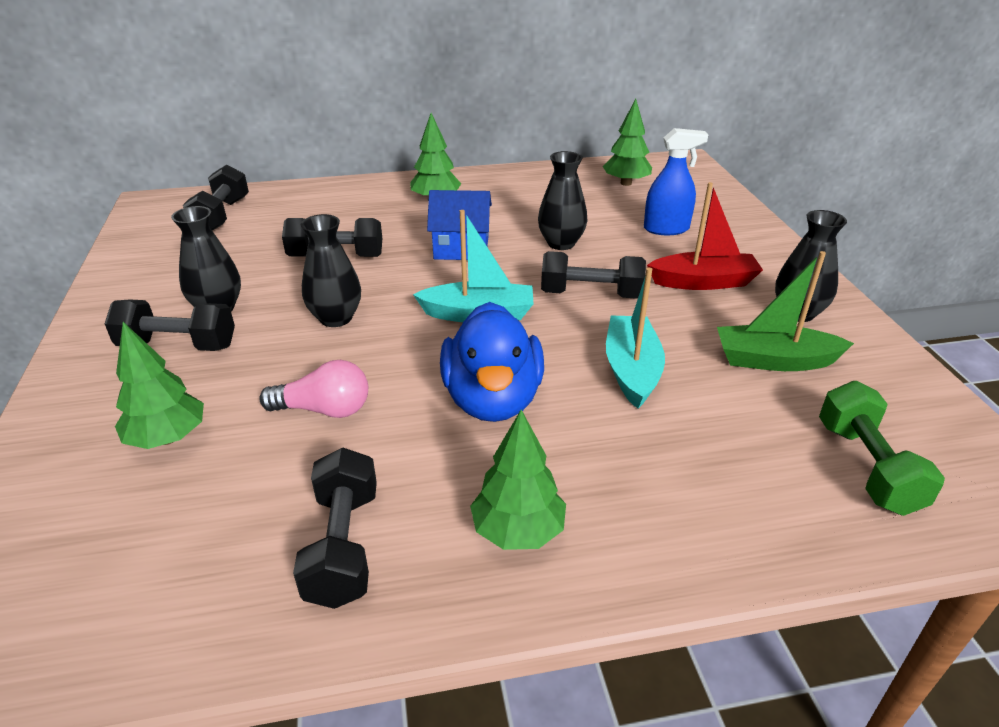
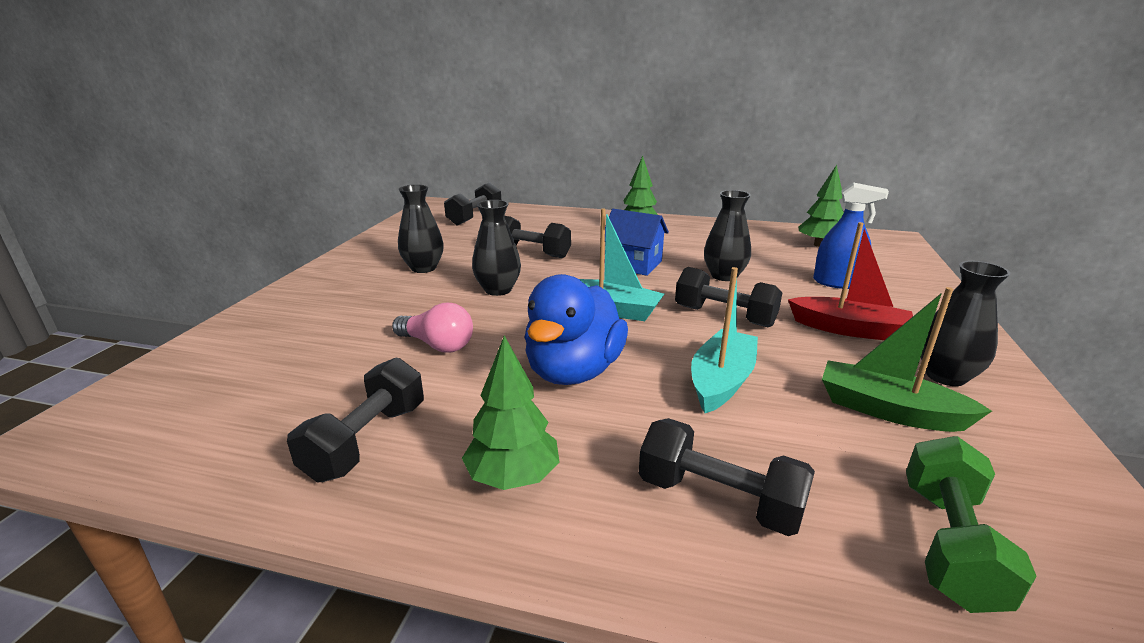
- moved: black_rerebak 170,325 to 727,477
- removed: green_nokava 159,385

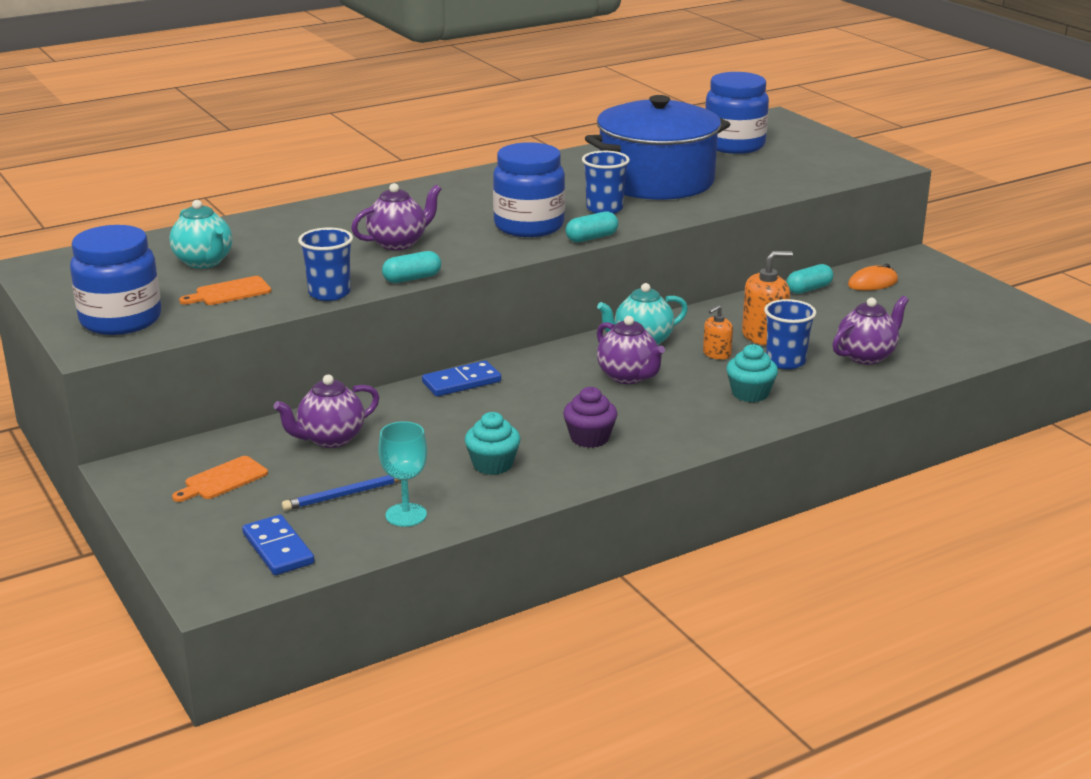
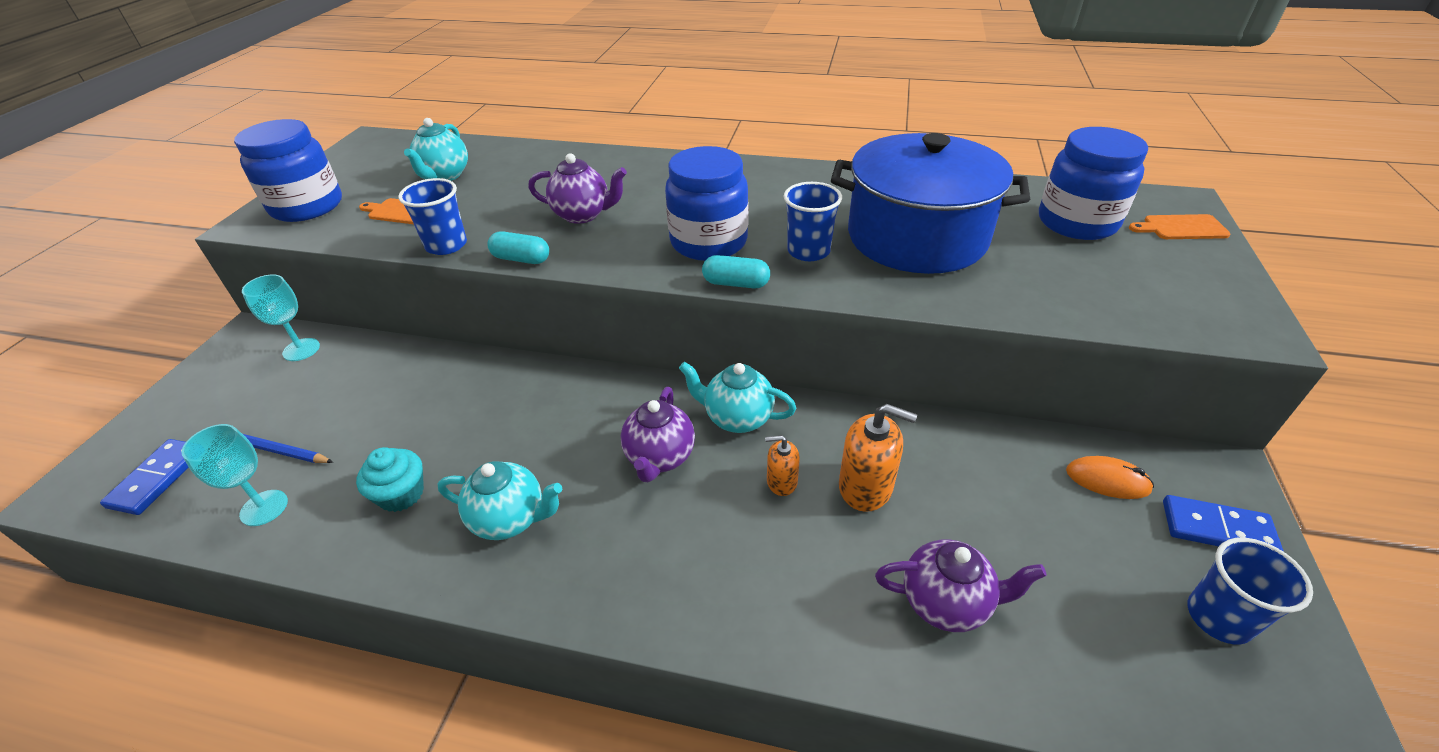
- removed: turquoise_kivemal 810,279
- moved: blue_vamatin 790,334 to 1250,591
- removed: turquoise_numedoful 752,373
- moved: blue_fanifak 461,379 to 1223,523
- removed: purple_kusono 326,411
- replaced: purple_numedoful 590,417 to turquoise_kusono 500,500
- moved: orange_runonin 220,479 to 1179,226
- added: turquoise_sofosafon 281,317

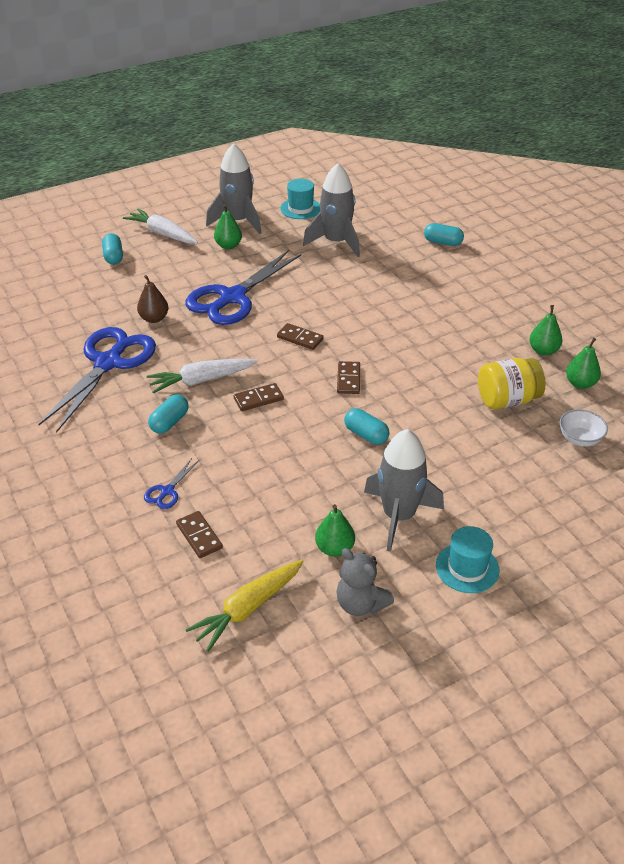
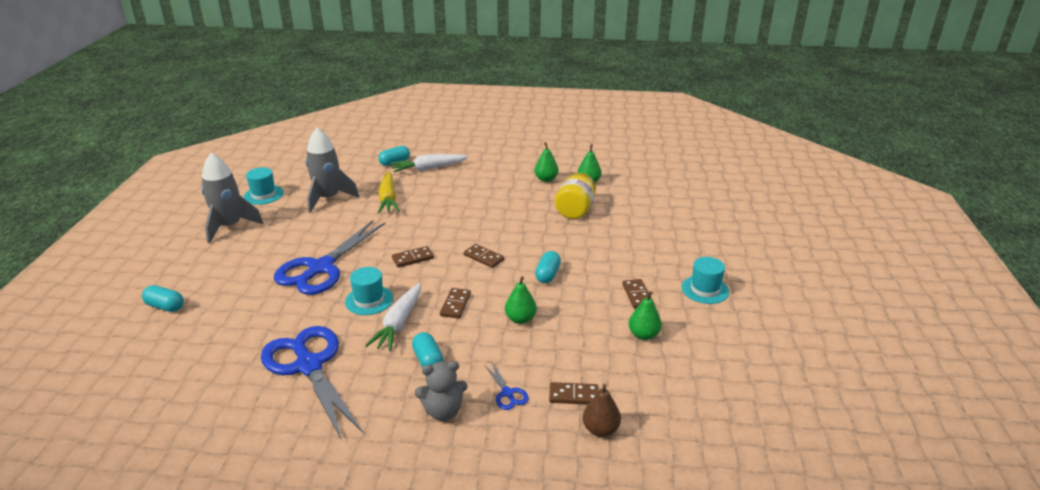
- moved: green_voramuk 228,226 to 521,300
- moved: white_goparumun 160,226 to 429,163
- turned: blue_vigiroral 244,287 = 330,257 45 degrees clockwise
- moved: brown_voramuk 152,299 to 602,410
- turned: turquoise_kivemal 367,426 = 548,267 60 degrees counterclockwise
- removed: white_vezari 584,428
- replaced: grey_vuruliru 404,490 to brown_fanifak 638,293
- moved: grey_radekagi 365,582 to 441,391
- moved: yellow_goparumun 244,606 to 389,192
- added: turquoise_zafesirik 369,291

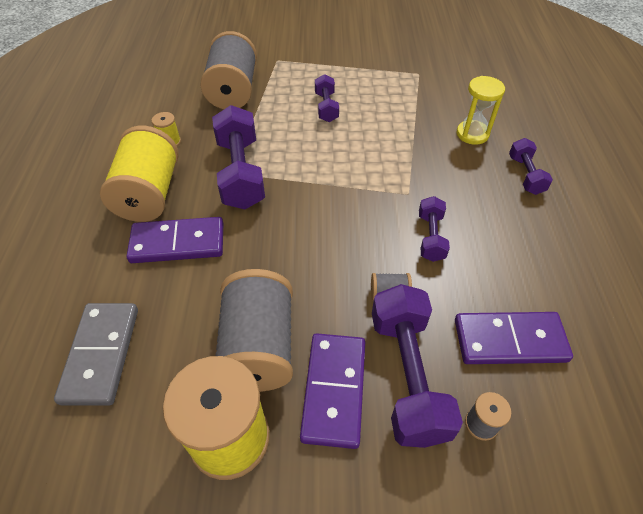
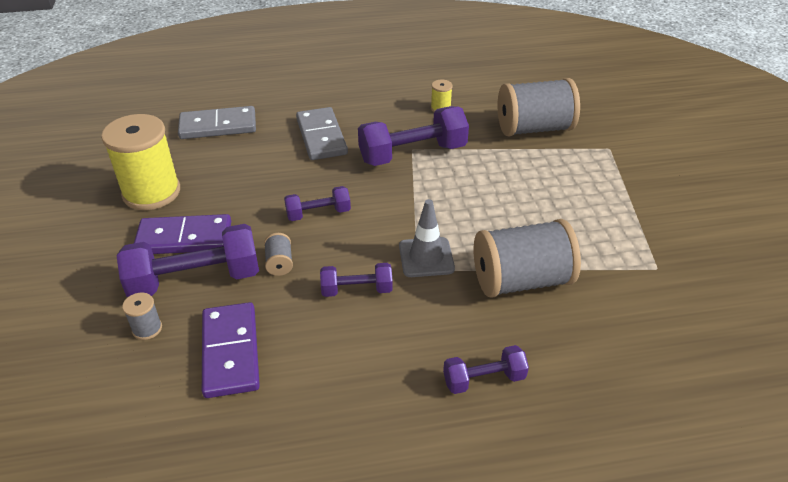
- moved: purple_rerebak 327,98 to 317,203
- removed: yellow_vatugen 481,110
- removed: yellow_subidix 139,174
- recoloured: purple_fanifak 175,240 to grey_fanifak 322,133
- moved: grey_subidix 254,330 to 527,258
- added: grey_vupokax 427,238

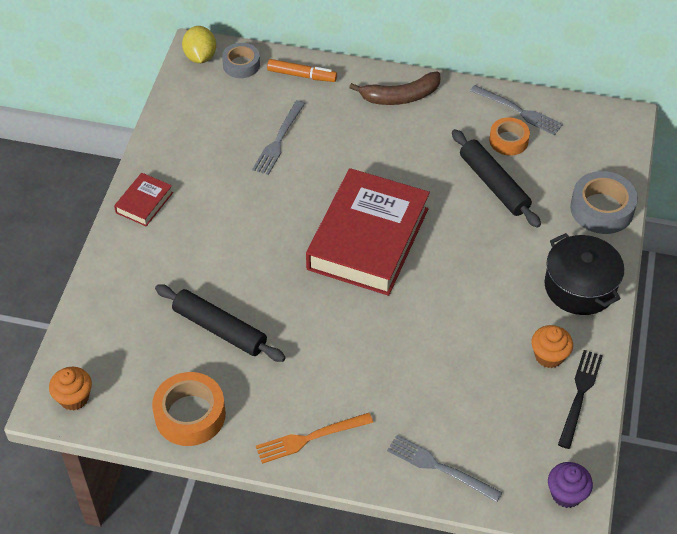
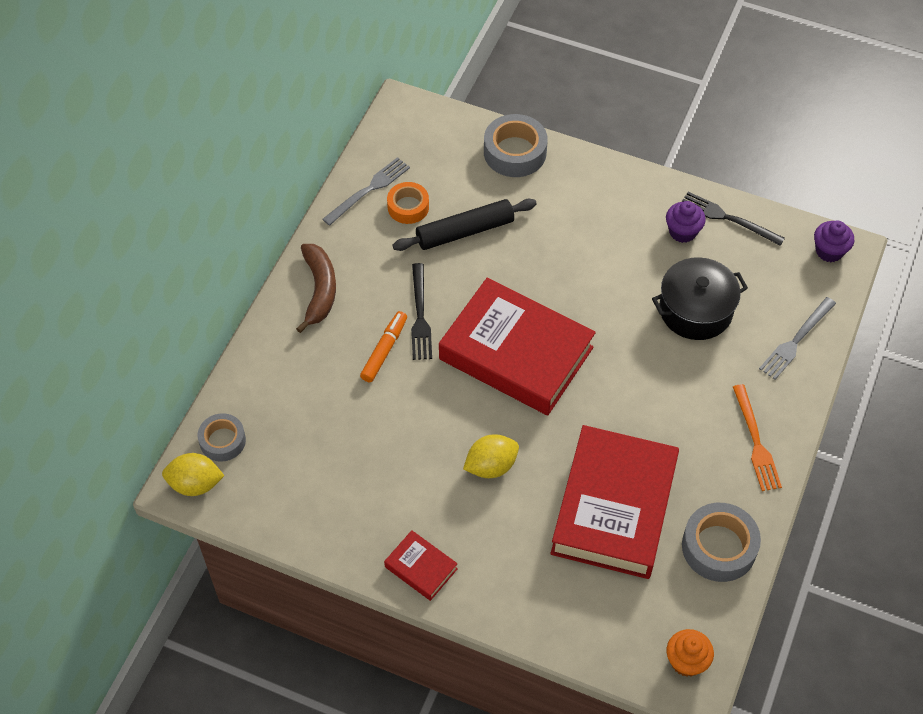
- moved: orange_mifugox 302,70 to 383,346
- removed: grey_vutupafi 278,137
- moved: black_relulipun 584,274 to 700,298
- replaced: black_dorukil 220,323 to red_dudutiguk 614,502
- recoloured: orange_numedoful 552,346 to purple_numedoful 686,222
- recoloured: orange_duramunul 189,409 to grey_duramunul 721,542
- added: black_vutupafi 421,311
- added: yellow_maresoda 491,456

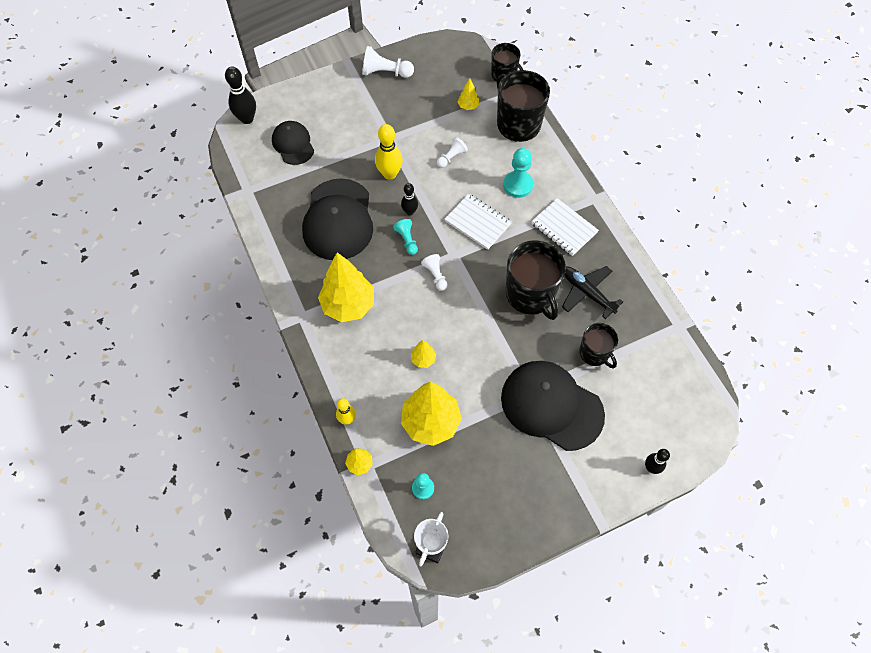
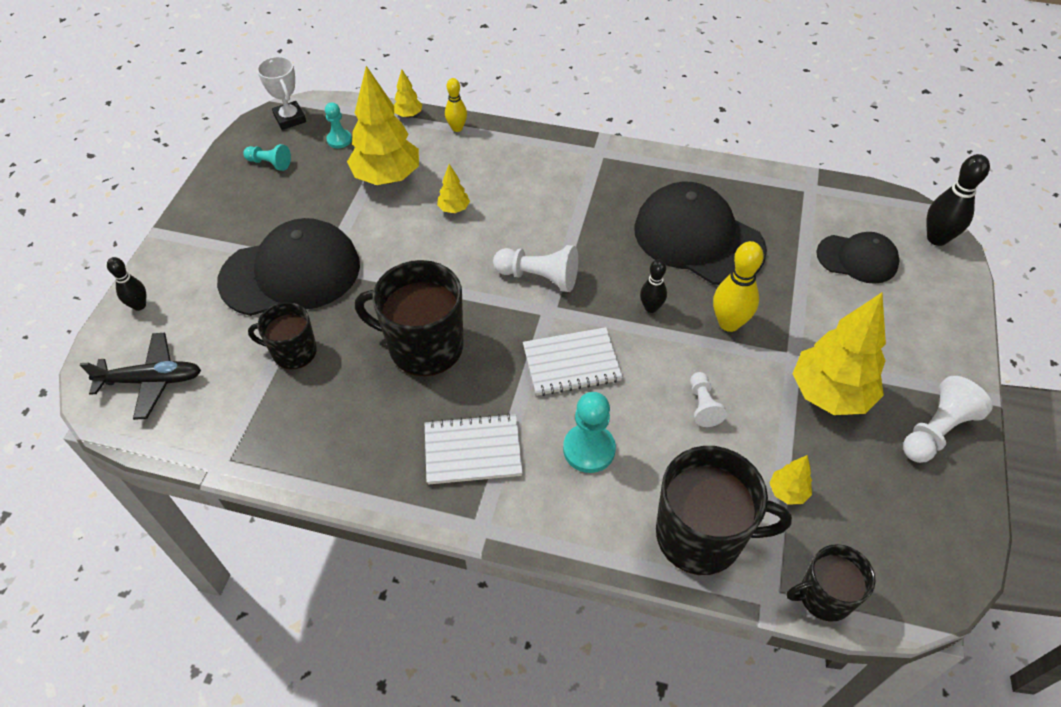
- moved: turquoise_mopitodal 405,237 to 267,157
- moved: yellow_nokava 346,287 to 839,354
- resized: white_mopitodal 434,272 = 535,268 x1.61
- moved: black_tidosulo 592,292 to 140,376

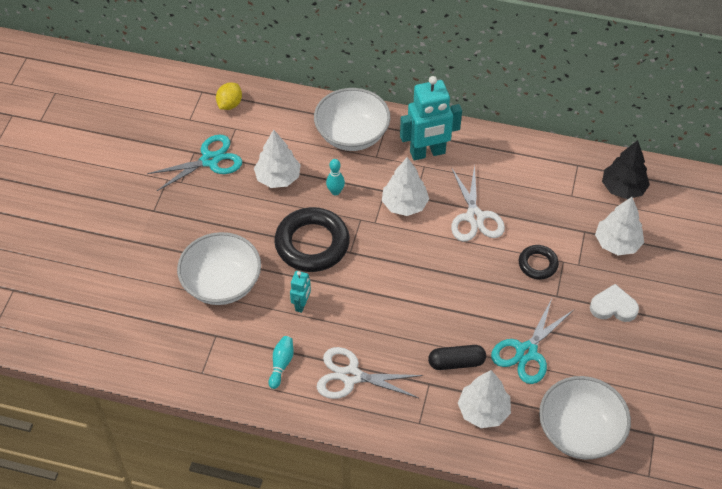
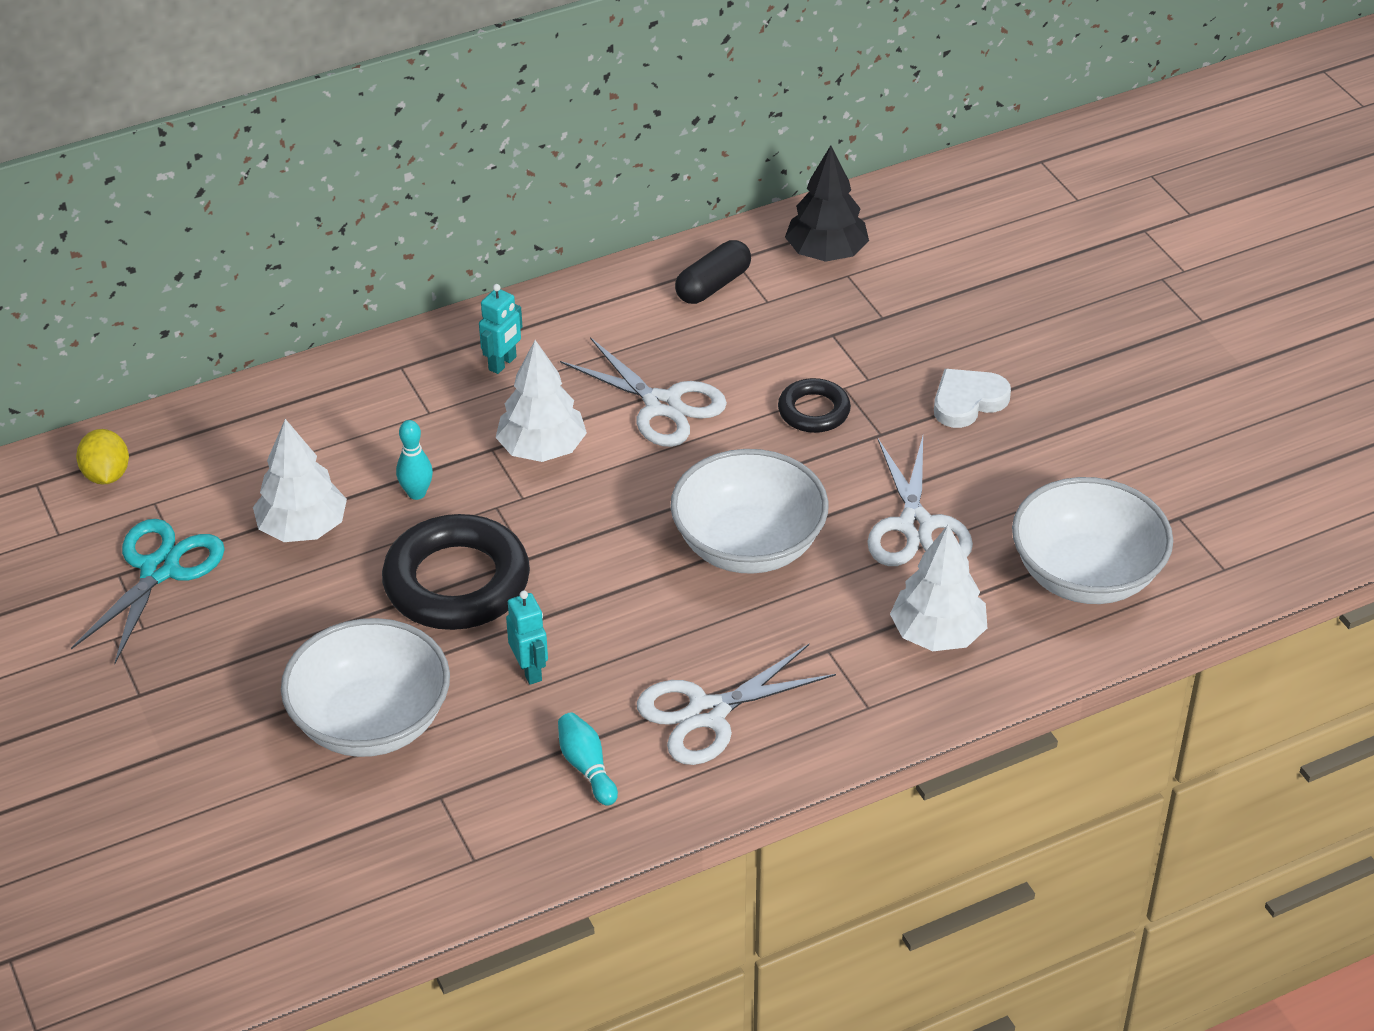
- resized: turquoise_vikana 431,118 = 501,329 x0.49
- moved: white_vezari 352,119 to 749,511
- removed: white_nokava 619,226
- recoloured: turquoise_vigiroral 532,341 to white_vigiroral 920,501
- moved: black_kivemal 457,357 to 713,272

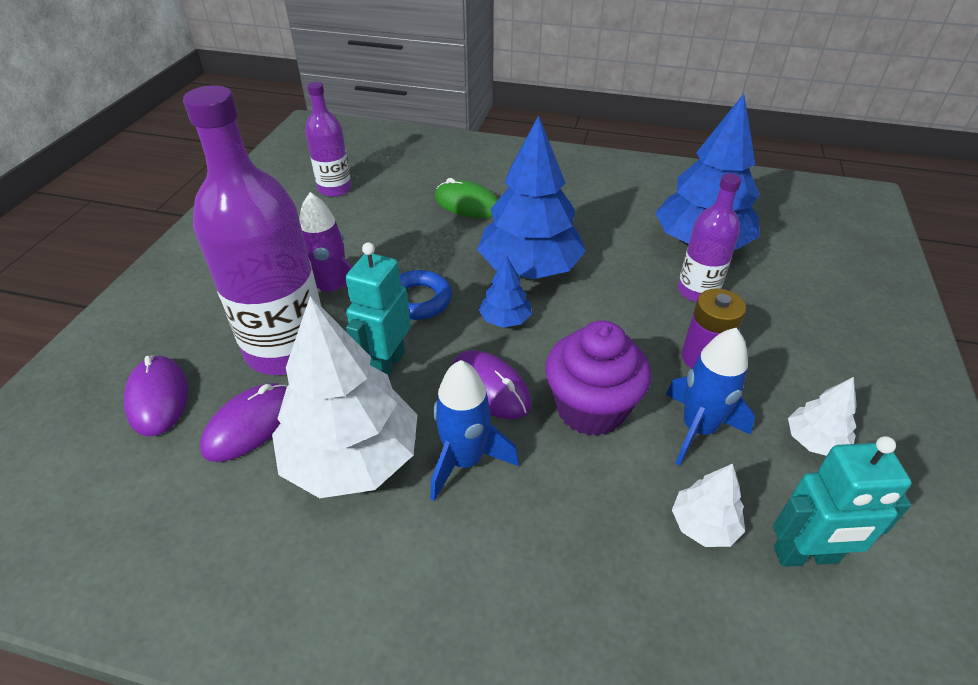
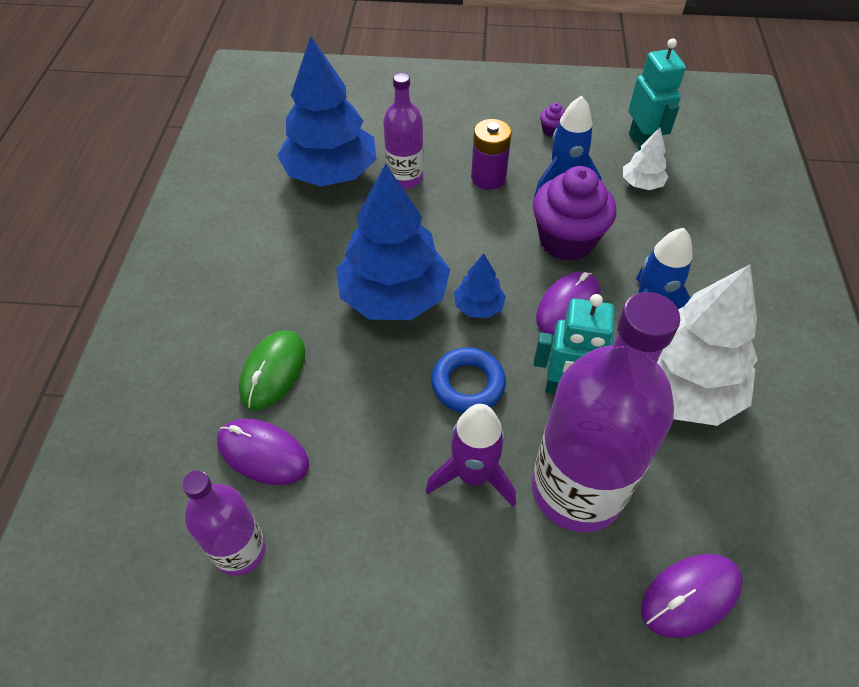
- replaced: white_nokava 822,416 to purple_numedoful 552,120
- moved: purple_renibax 243,422 to 263,452

